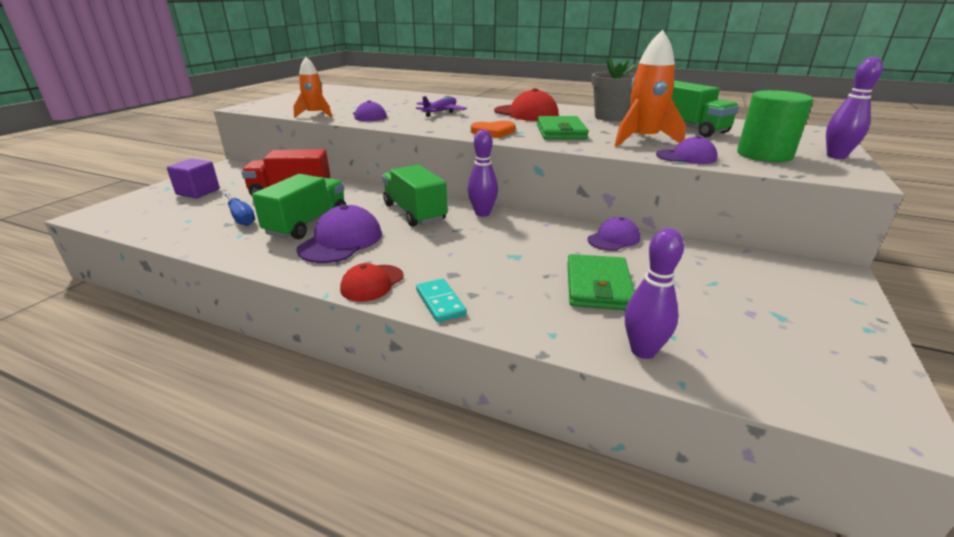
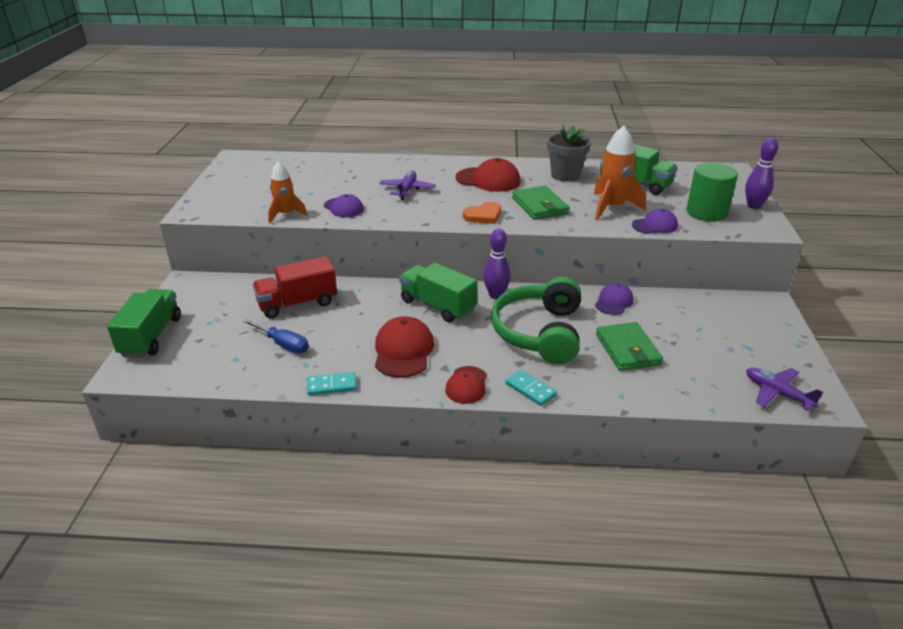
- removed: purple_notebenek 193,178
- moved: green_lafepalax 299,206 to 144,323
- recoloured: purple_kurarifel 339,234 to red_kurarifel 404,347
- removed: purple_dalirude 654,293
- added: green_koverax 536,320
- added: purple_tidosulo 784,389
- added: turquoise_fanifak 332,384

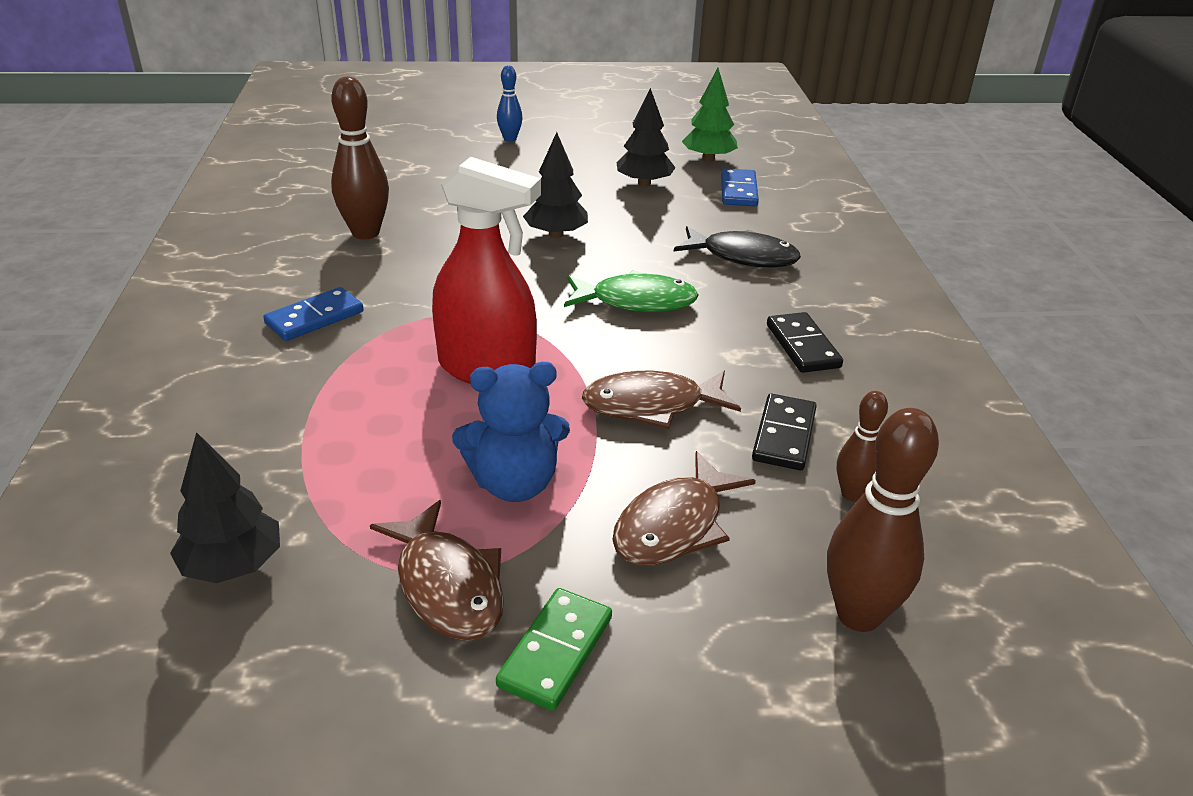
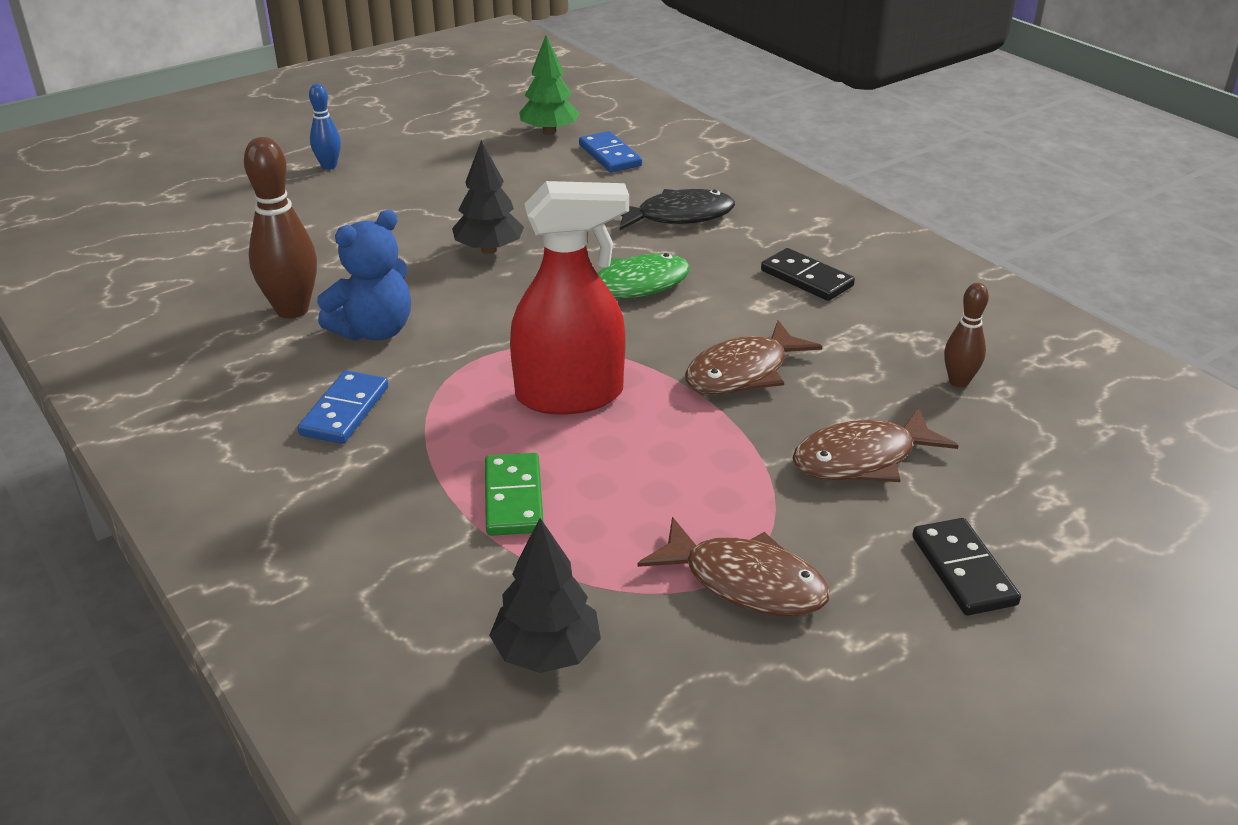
- removed: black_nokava 646,137
- moved: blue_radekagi 511,432 to 364,275
- moved: black_fanifak 784,432 to 966,566
- removed: brown_dalirude 883,520
- turned: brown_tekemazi 684,508 = 875,445 60 degrees clockwise
- moved: green_fanifak 554,649 to 514,494

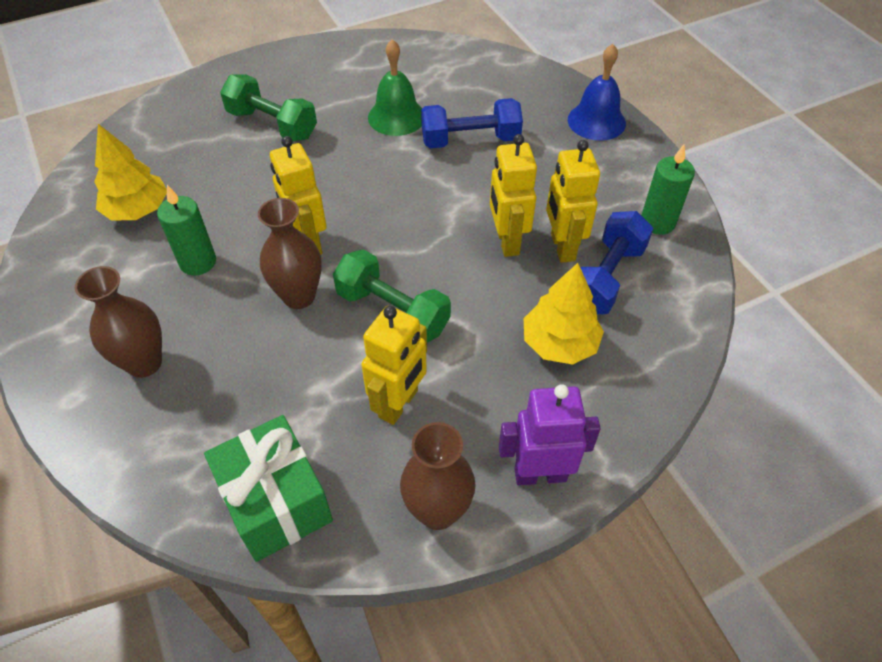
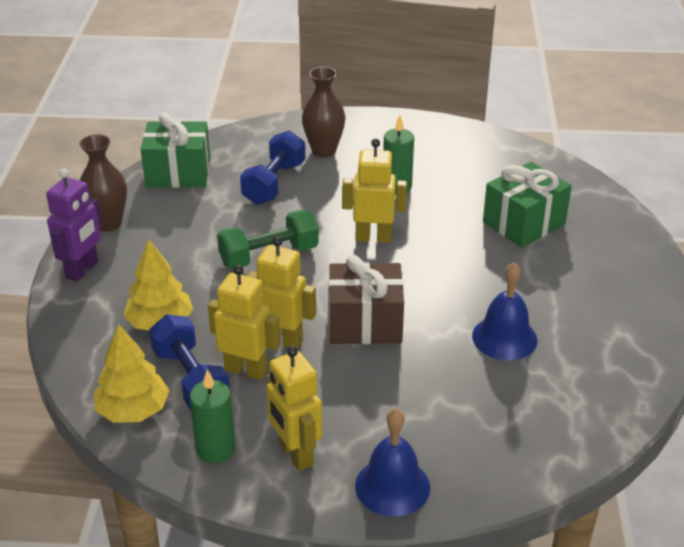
- recoloured: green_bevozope 395,87 to blue_bevozope 504,311
- removed: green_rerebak 268,107
- moved: blue_rerebak 472,123 to 272,168
- moved: yellow_nokava 130,172 to 132,373
- removed: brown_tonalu 290,253
- moved: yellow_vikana 394,365 to 294,408
- added: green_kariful 527,205
- added: brown_kariful 366,299

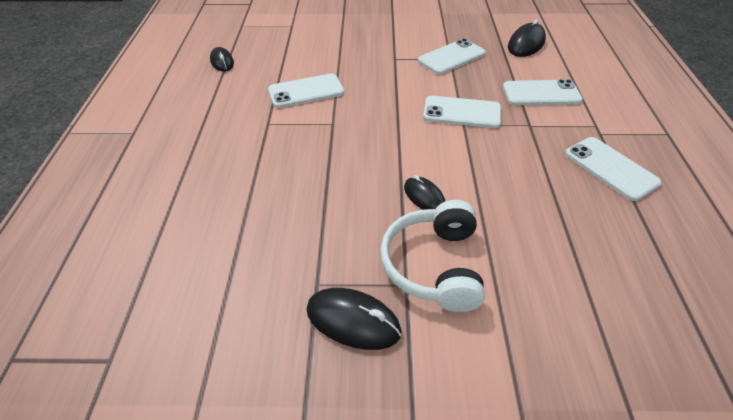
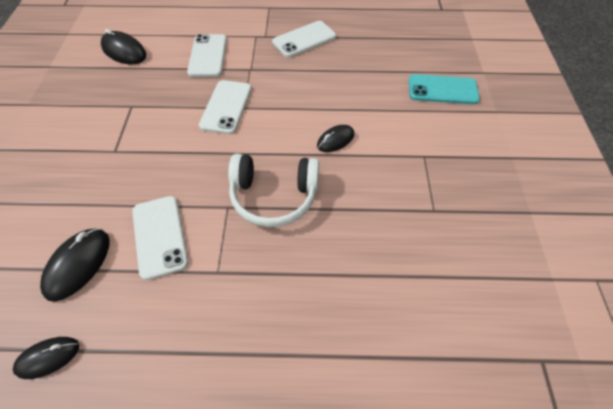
- removed: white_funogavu 452,56
- moved: white_koverax 432,256 to 273,190
- moved: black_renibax 354,319 to 75,265
- added: turquoise_funogavu 444,89

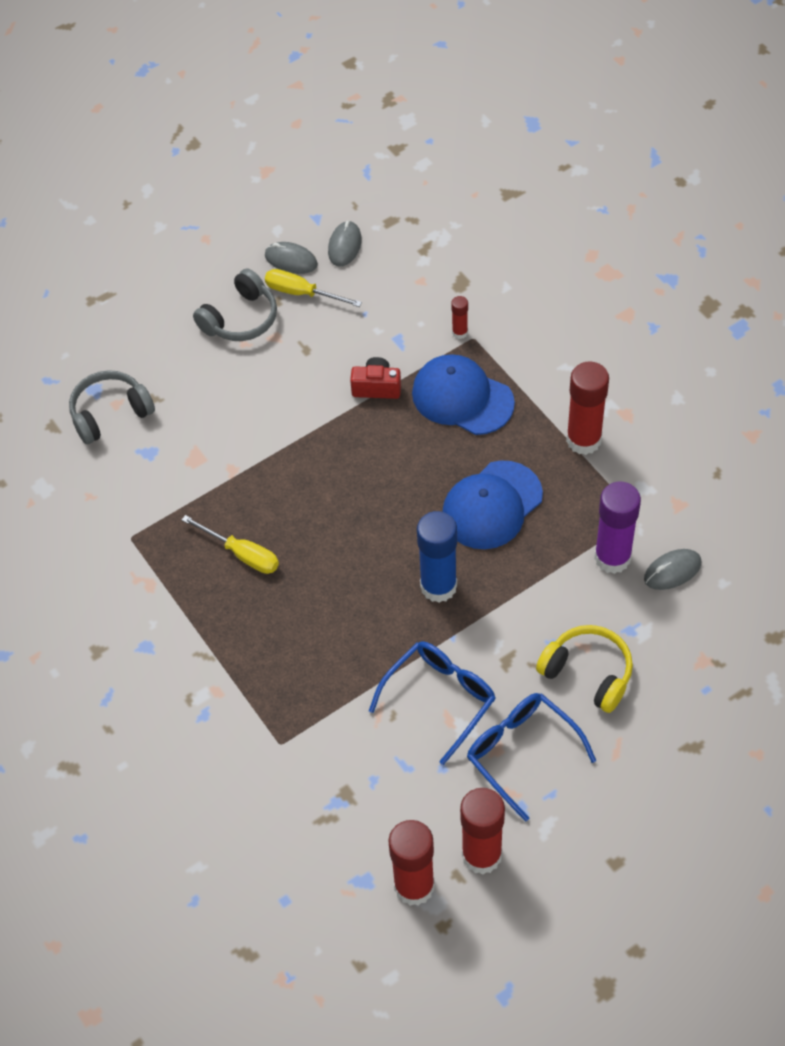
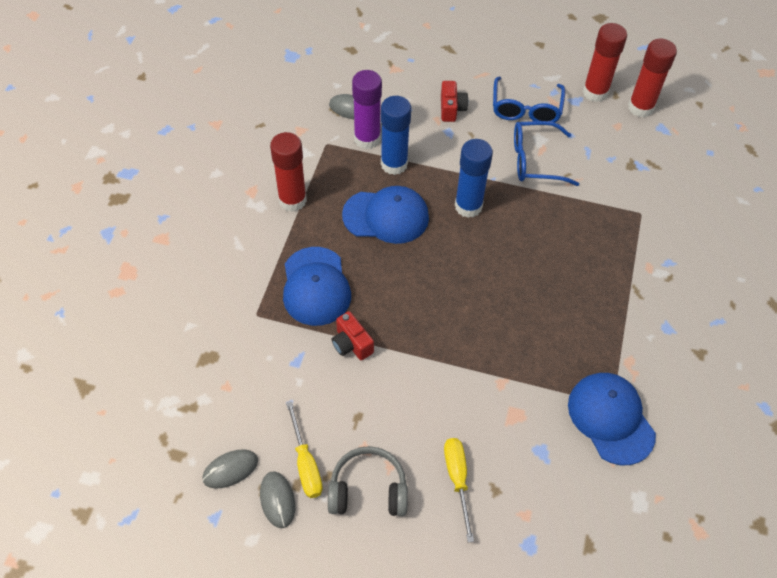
- removed: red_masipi 459,317
- removed: grey_koverax 112,407
- moved: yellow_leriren 230,544 to 459,490
- replaced: yellow_koverax 584,669 to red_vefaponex 454,101
- added: blue_masipi 396,135
- added: blue_kurarifel 612,419

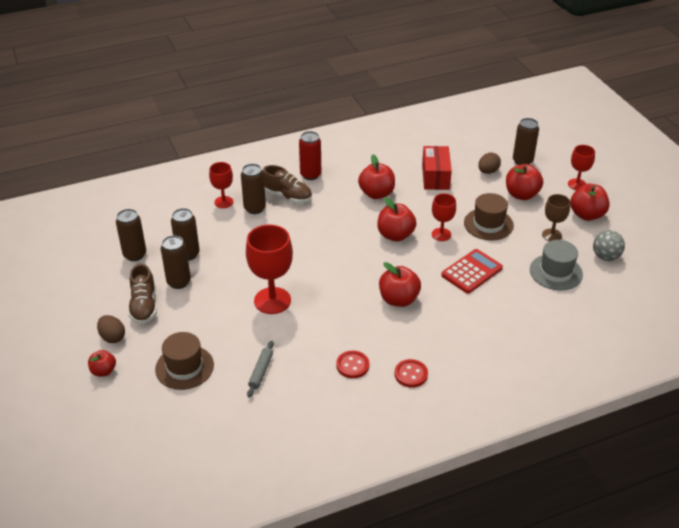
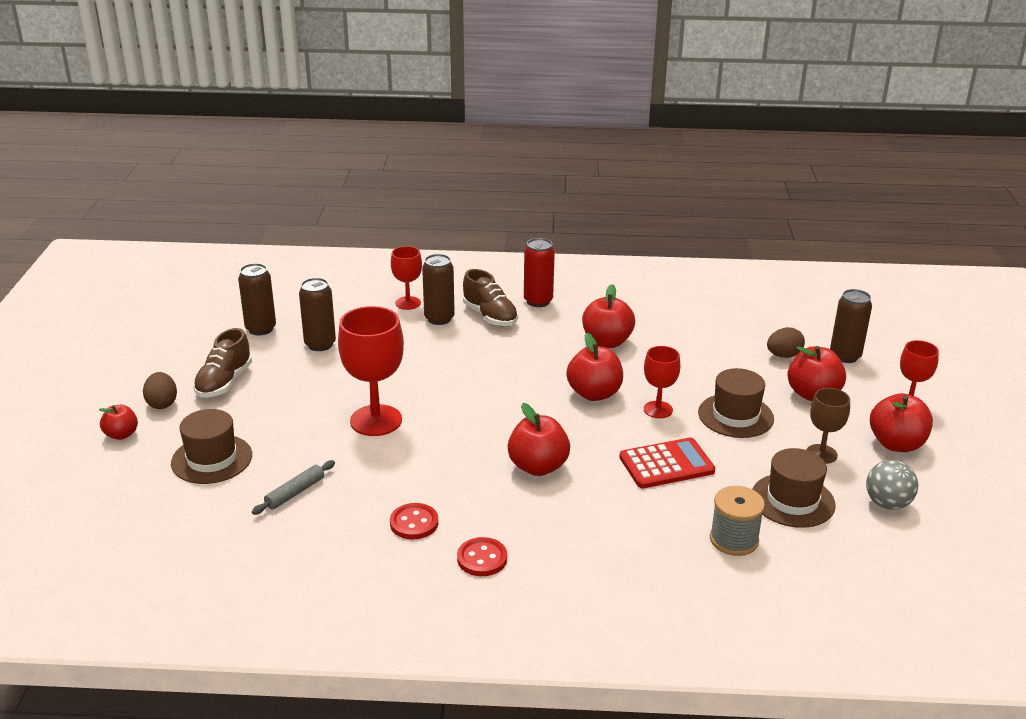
- removed: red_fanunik 437,168
- removed: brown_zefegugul 176,262
- recoloured: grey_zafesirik 556,265 to brown_zafesirik 794,488
- added: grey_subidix 737,521

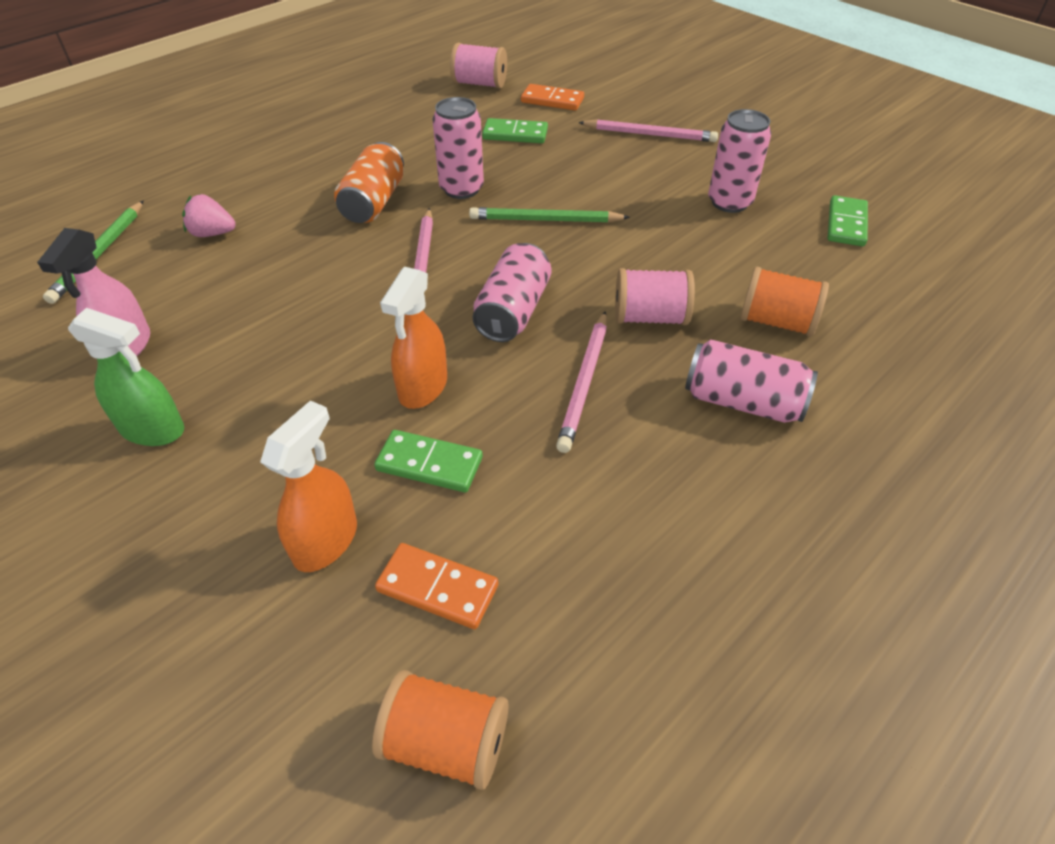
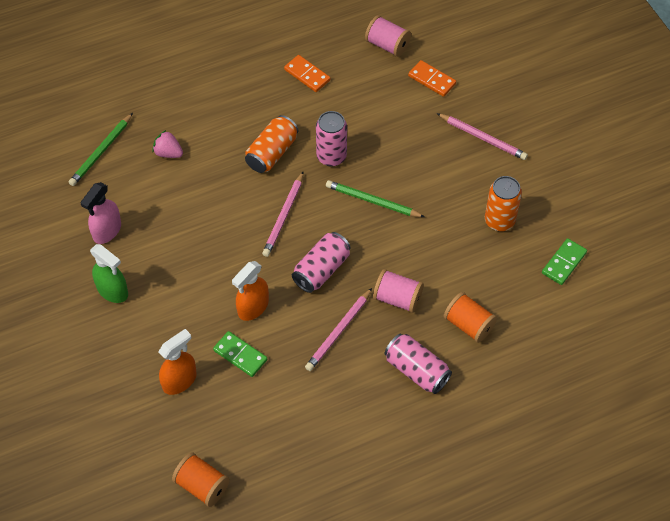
- recoloured: pink_zefegugul 739,161 to orange_zefegugul 503,203
- removed: green_fanifak 515,130
- moved: orange_fanifak 436,586 to 307,73

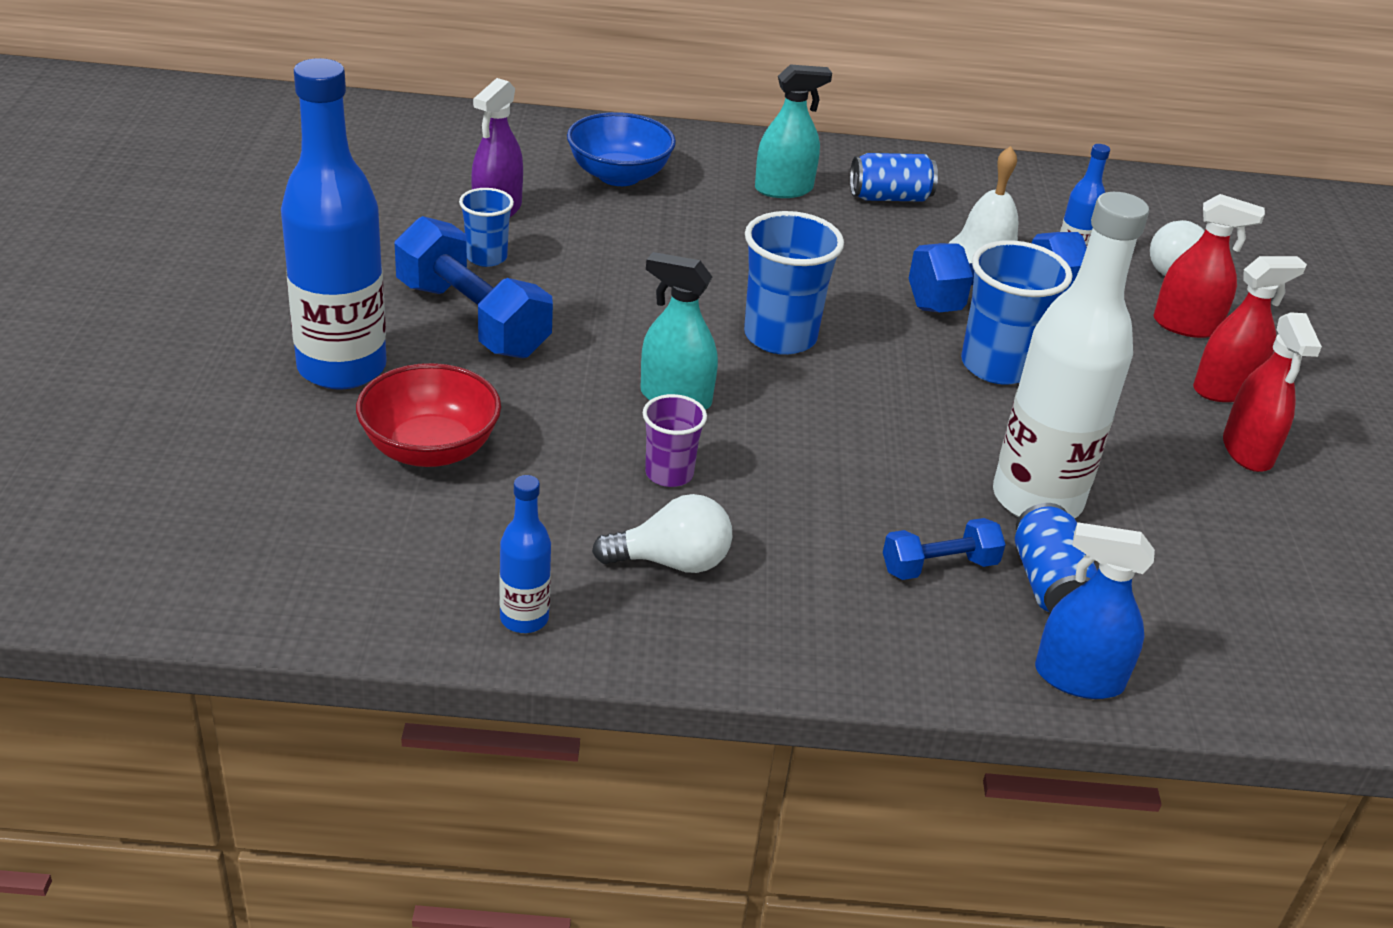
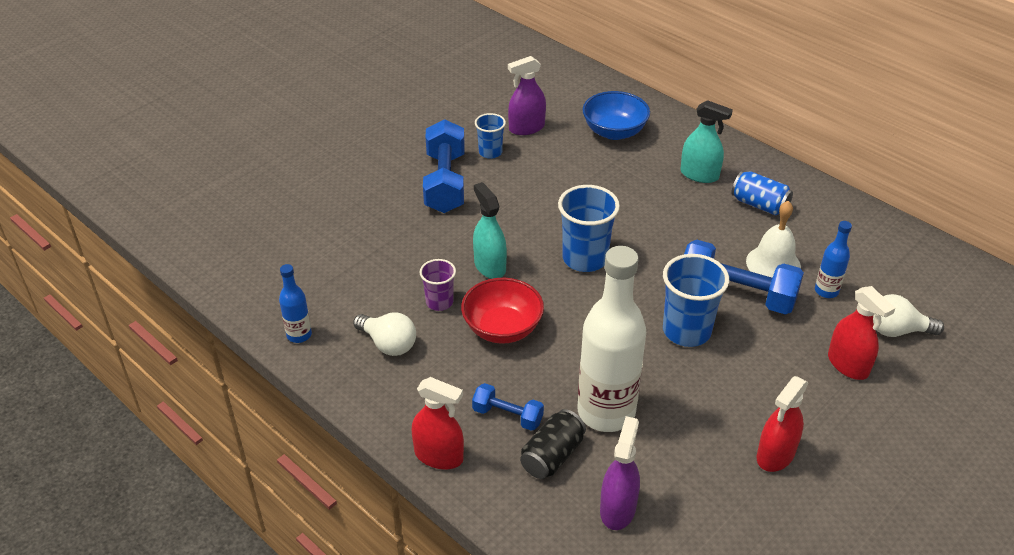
- removed: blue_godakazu 334,223
- moved: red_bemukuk 1250,329 to 438,423
- moved: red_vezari 428,415 to 502,310
- recoloured: blue_zefegugul 1056,558 to black_zefegugul 553,444
- removed: blue_bemukuk 1095,610
- added: purple_bemukuk 620,473

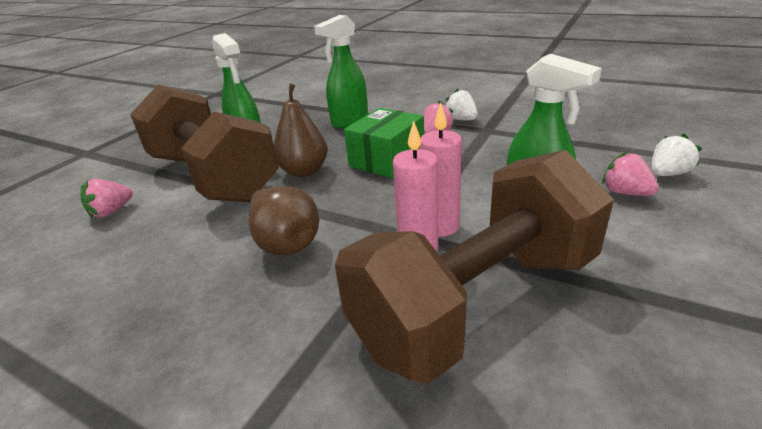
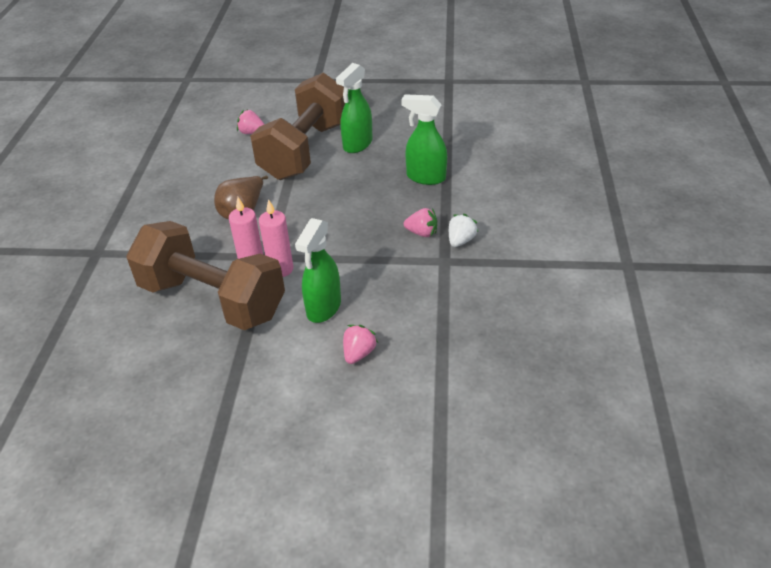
- removed: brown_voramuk 300,130
- removed: green_fanunik 384,143
- removed: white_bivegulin 676,155

